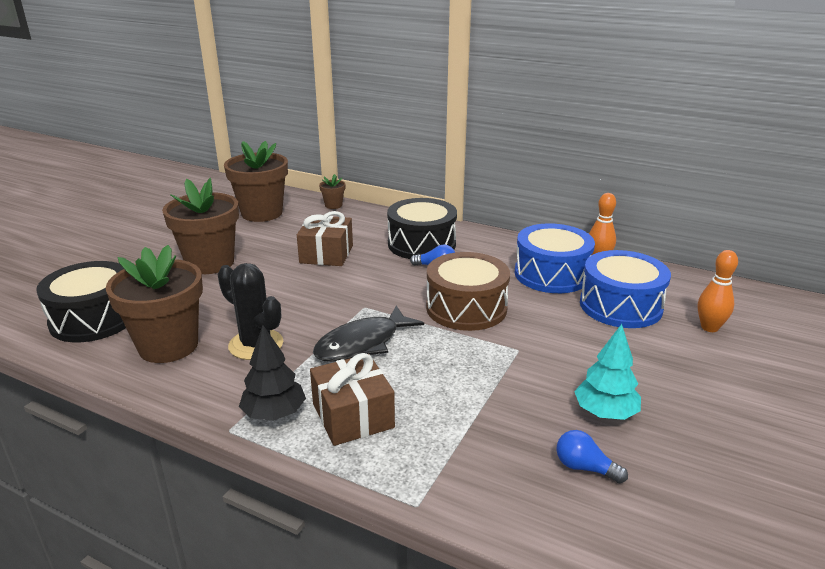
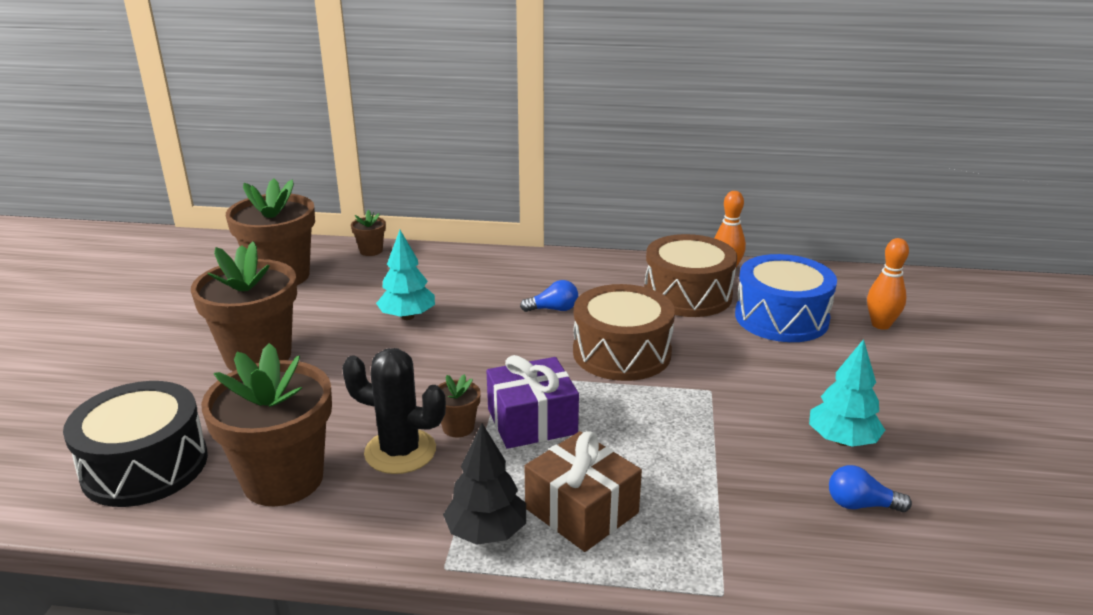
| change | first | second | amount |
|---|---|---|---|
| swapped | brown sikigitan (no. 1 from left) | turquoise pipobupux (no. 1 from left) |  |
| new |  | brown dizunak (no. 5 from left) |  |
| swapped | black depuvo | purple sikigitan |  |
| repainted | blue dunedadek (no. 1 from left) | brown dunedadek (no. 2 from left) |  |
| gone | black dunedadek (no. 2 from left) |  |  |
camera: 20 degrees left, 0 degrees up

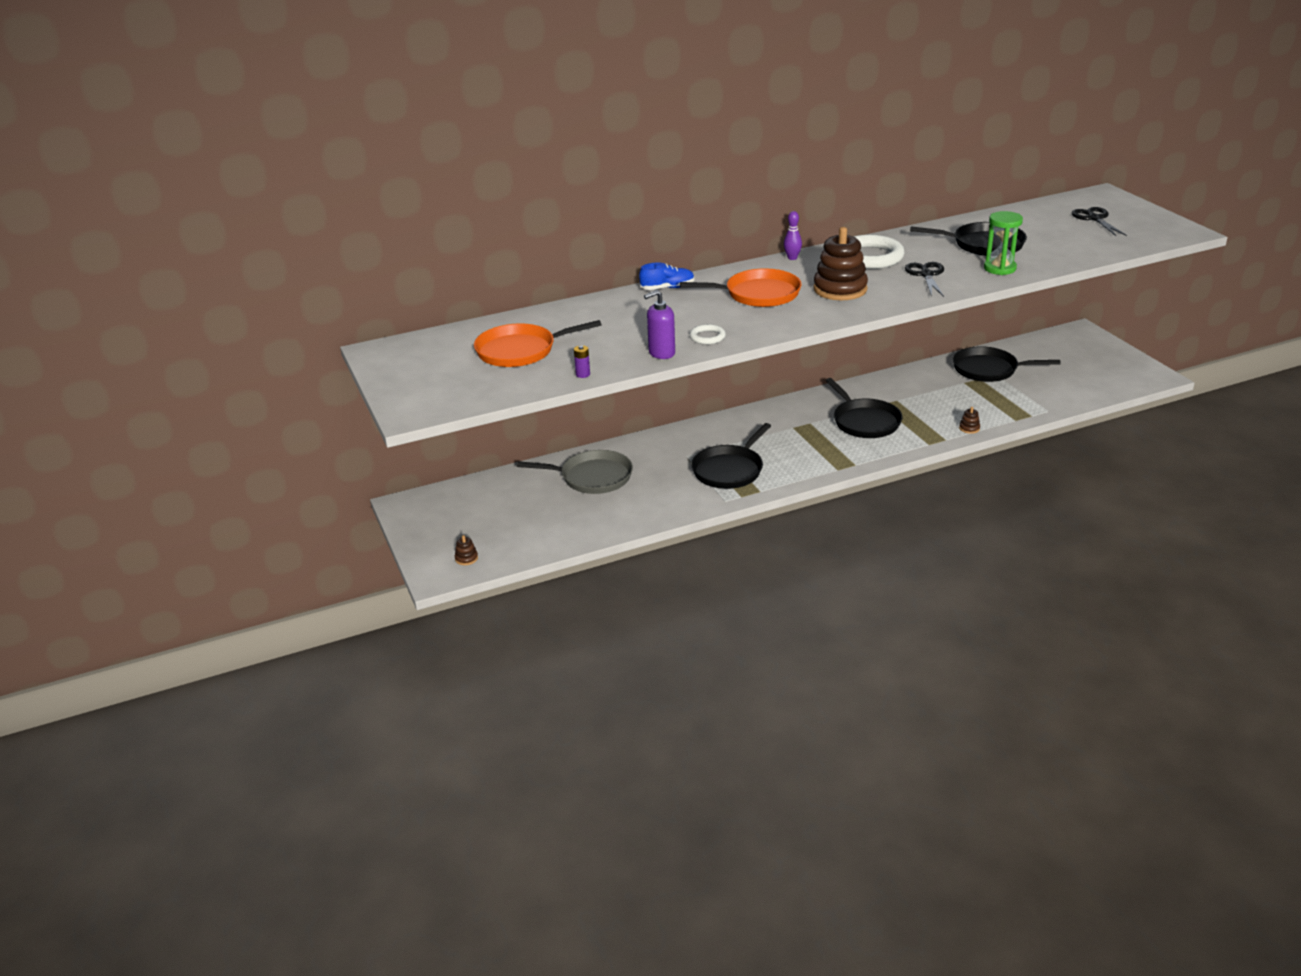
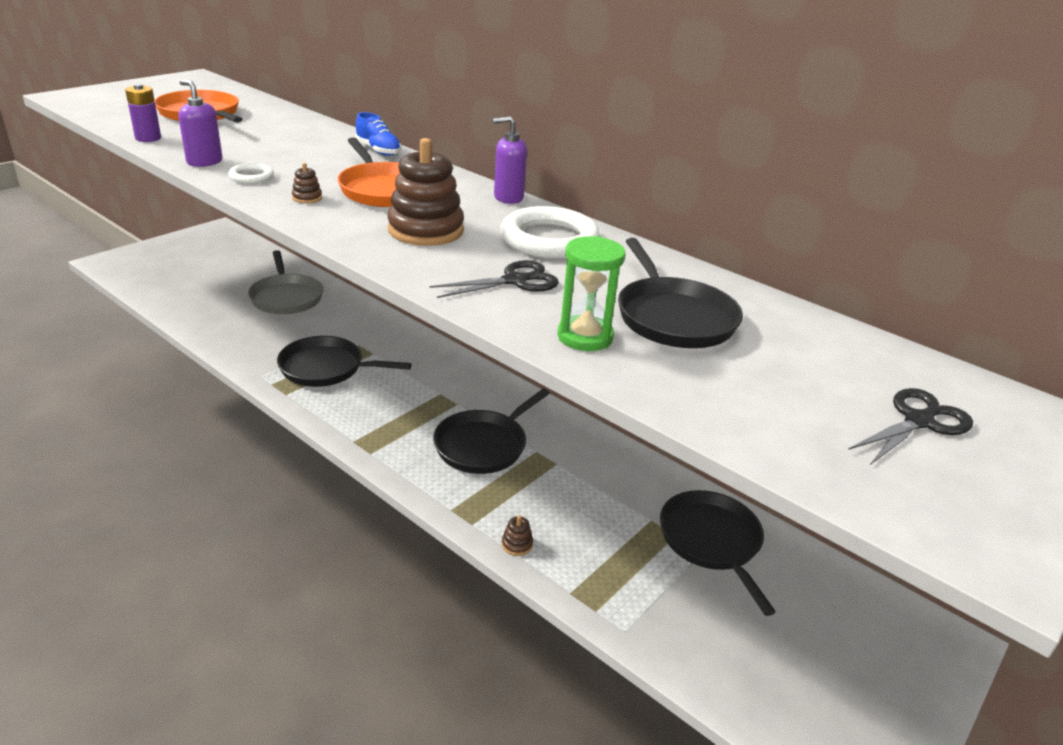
| change | first | second | amount |
|---|---|---|---|
| scaled | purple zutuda |  | x1.58 |
| shifted | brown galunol (no. 1 from left) |  |  |
| swapped | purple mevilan | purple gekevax (no. 2 from left) |  |
camera: 60 degrees right, 0 degrees up

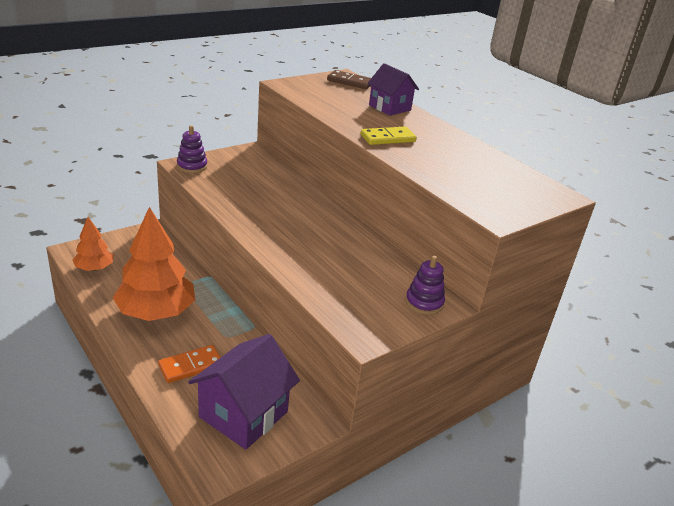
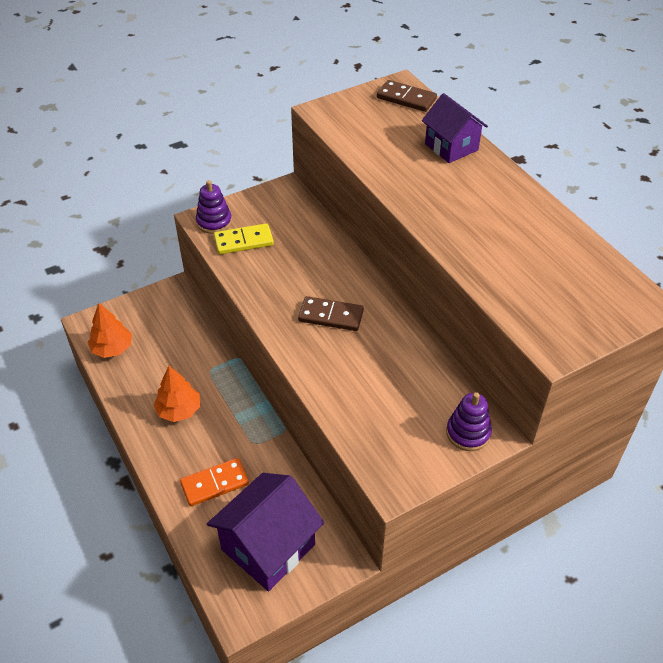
| change | first | second | amount |
|---|---|---|---|
| scaled | orange pipobupux (no. 2 from left) |  | x0.53 |
| shifted | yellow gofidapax |  |  |
| new |  | brown gofidapax (no. 1 from left) |  |
camera: 10 degrees right, 15 degrees up

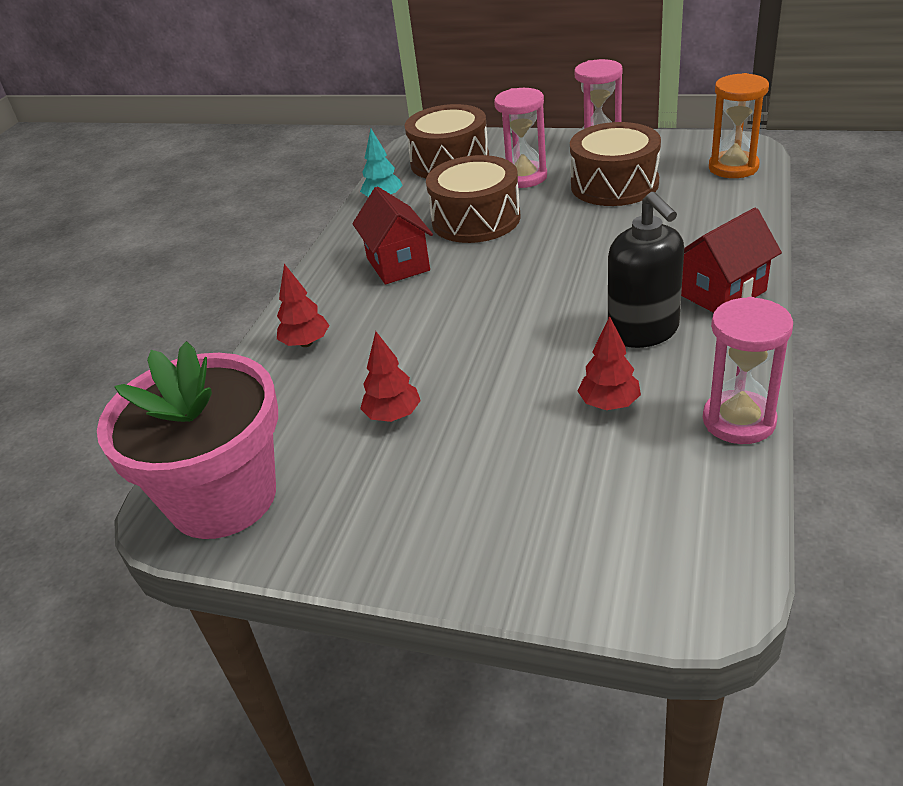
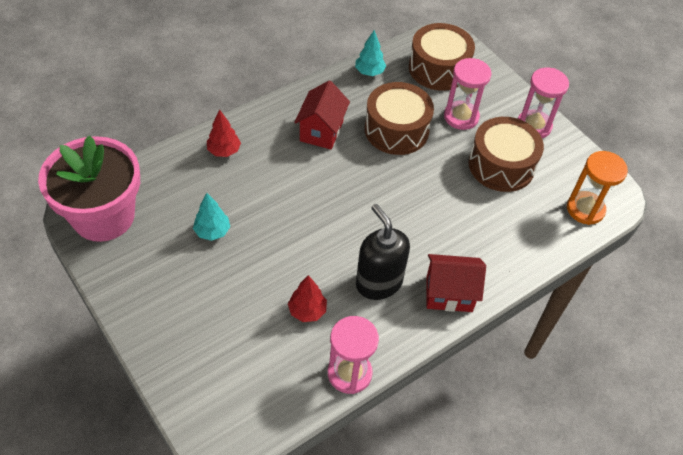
| change | first | second | amount |
|---|---|---|---|
| repainted | red pipobupux (no. 2 from left) | turquoise pipobupux (no. 1 from left) |  |
| rotated | black gekevax |  | 135 degrees clockwise |
camera: 30 degrees right, 15 degrees up

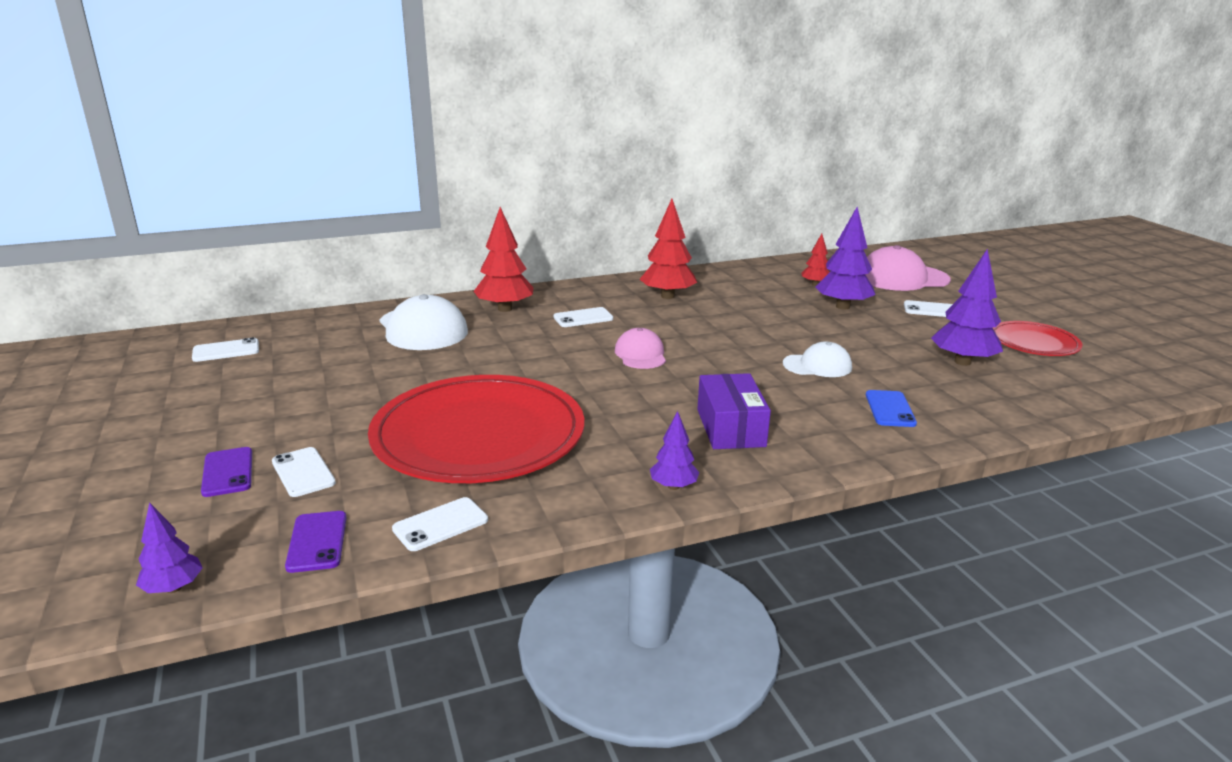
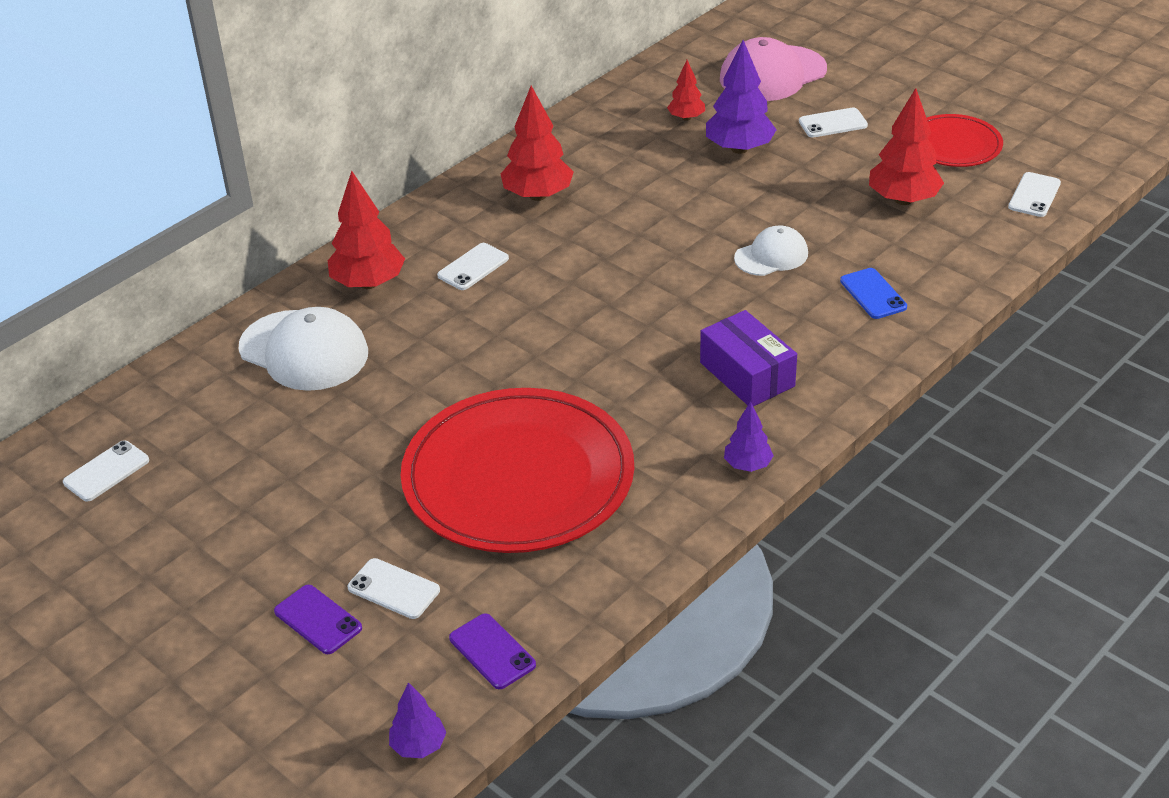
| change | first | second | amount |
|---|---|---|---|
| repainted | purple pipobupux (no. 4 from left) | red pipobupux (no. 4 from left) |  |
| shifted | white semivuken (no. 3 from left in the first image) | white semivuken (no. 5 from left) |  |
| gone | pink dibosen (no. 1 from left) |  |  |
camera: 25 degrees left, 15 degrees up

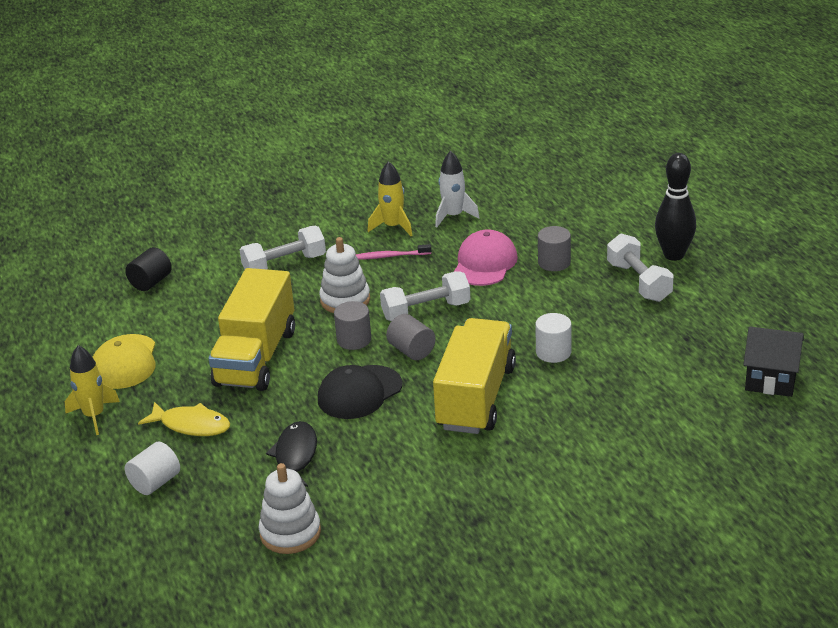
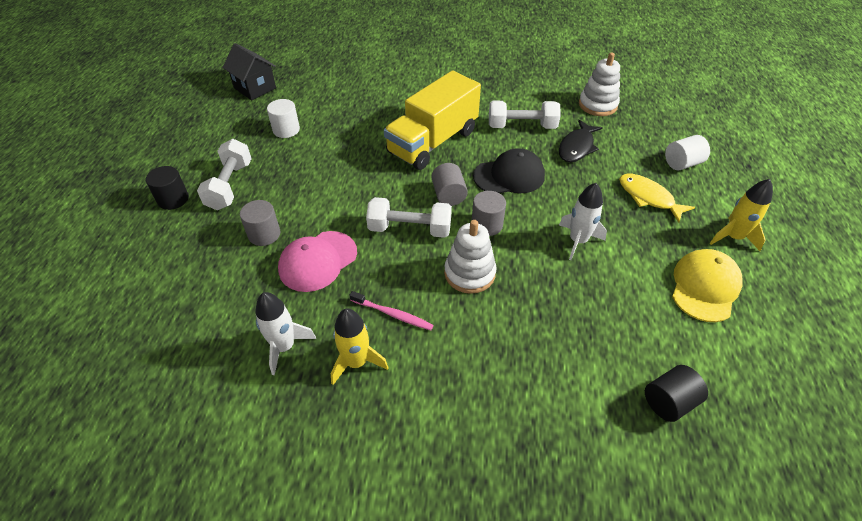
| change | first | second | amount |
|---|---|---|---|
| swapped | black mevilan | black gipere (no. 1 from left) |  |
| shifted | white gipere (no. 2 from left in the first image) | white gipere (no. 1 from left) |  |
| shifted | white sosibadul (no. 1 from left in the first image) | white sosibadul (no. 3 from left) |  |
| swapped | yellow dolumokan (no. 1 from left) | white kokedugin (no. 2 from left) |  |
camera: 155 degrees left, 15 degrees up

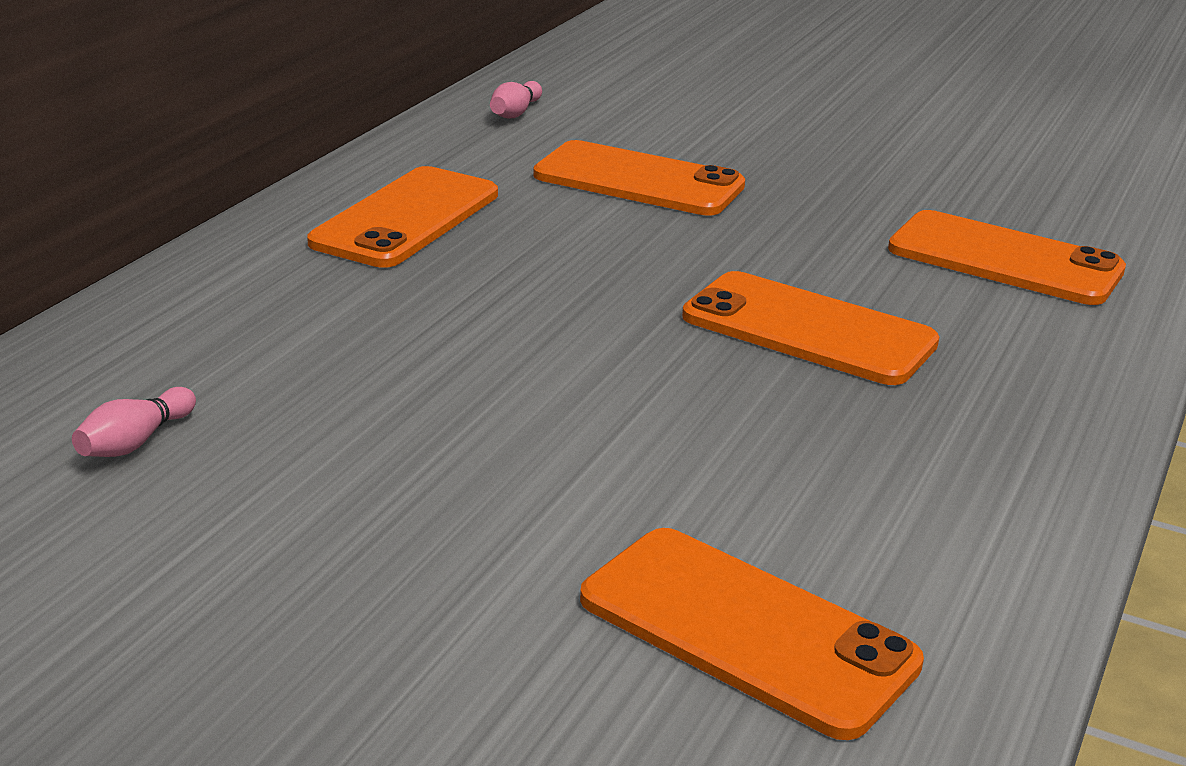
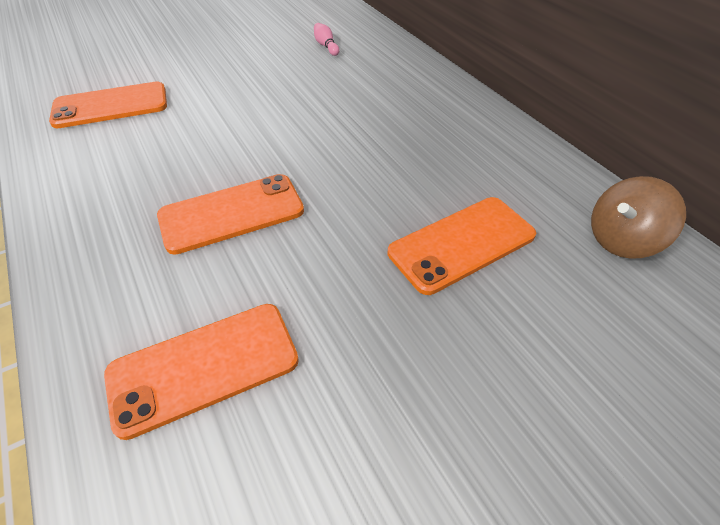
| change | first | second | amount |
|---|---|---|---|
| swapped | pink mevilan (no. 2 from left) | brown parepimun |  |
| gone | orange semivuken (no. 1 from left) |  |  |
camera: 125 degrees right, 20 degrees up

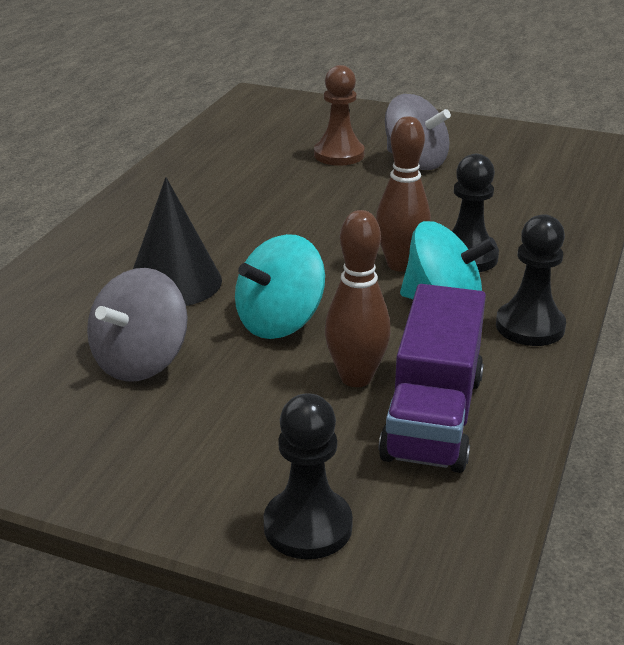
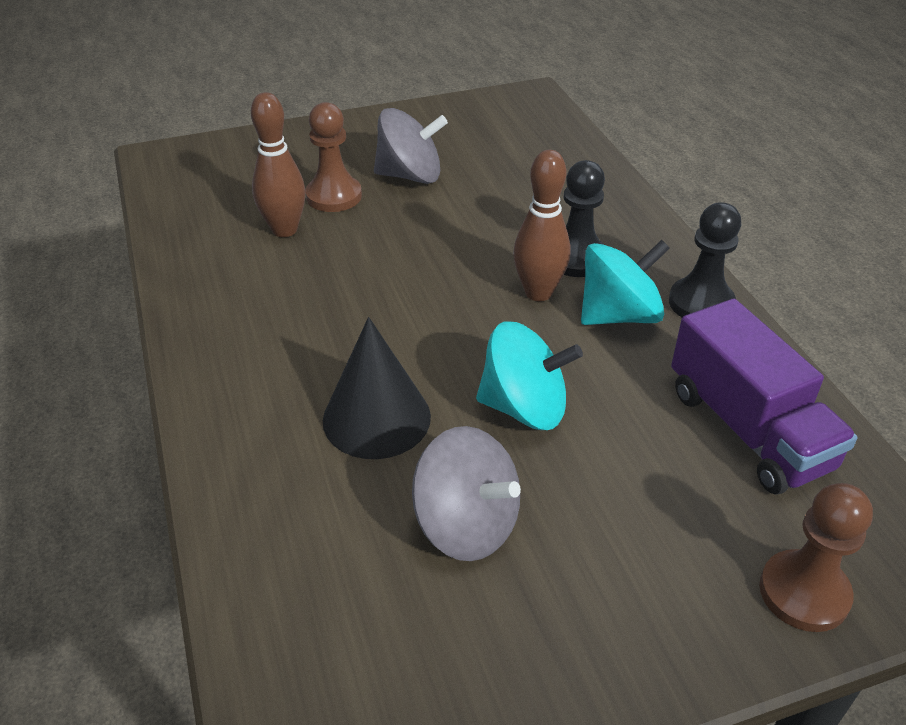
| change | first | second | amount |
|---|---|---|---|
| shifted | brown mevilan (no. 1 from left) |  |  |
| rotated | grey parepimun (no. 1 from left in the first image) | grey parepimun (no. 2 from left) | 45 degrees counterclockwise |
| rotated | turquoise parepimun (no. 1 from left) |  | 90 degrees counterclockwise |
| repainted | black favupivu (no. 1 from left) | brown favupivu (no. 2 from left) |  |
camera: 40 degrees left, 10 degrees up

